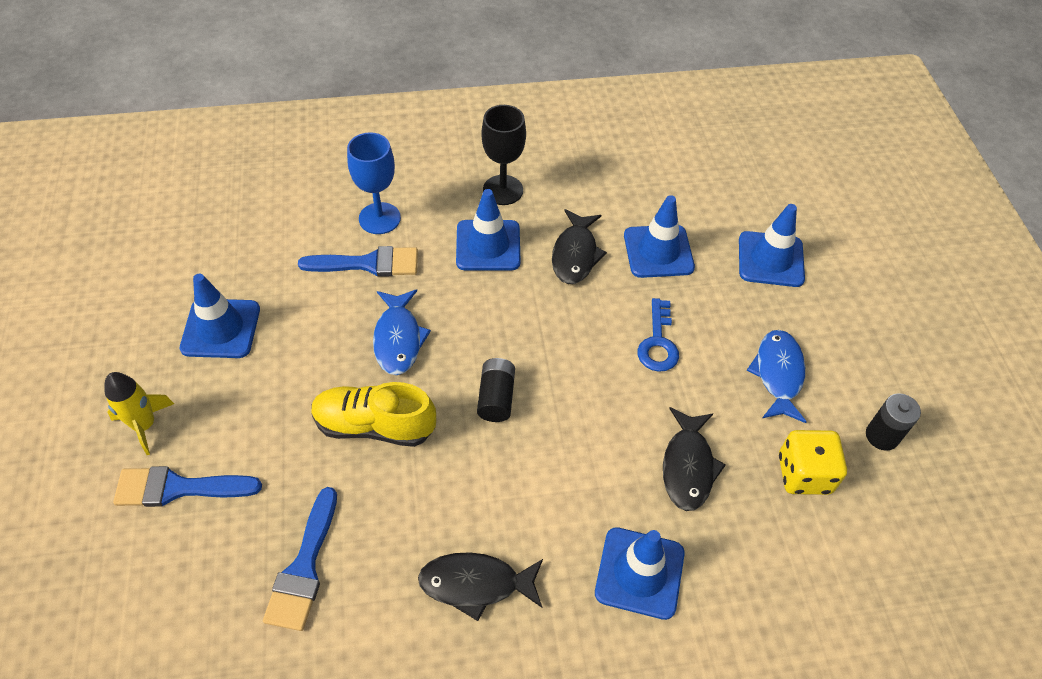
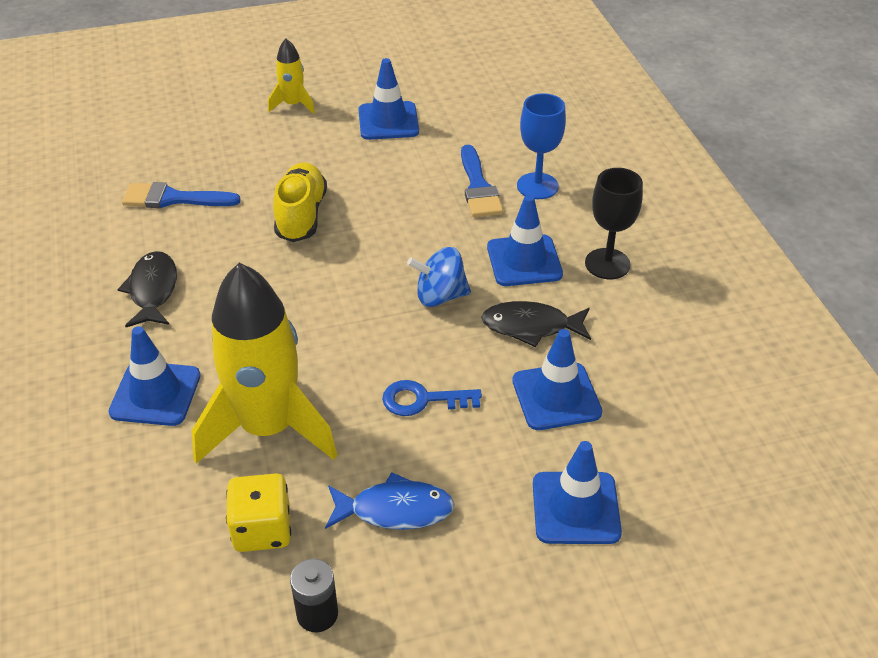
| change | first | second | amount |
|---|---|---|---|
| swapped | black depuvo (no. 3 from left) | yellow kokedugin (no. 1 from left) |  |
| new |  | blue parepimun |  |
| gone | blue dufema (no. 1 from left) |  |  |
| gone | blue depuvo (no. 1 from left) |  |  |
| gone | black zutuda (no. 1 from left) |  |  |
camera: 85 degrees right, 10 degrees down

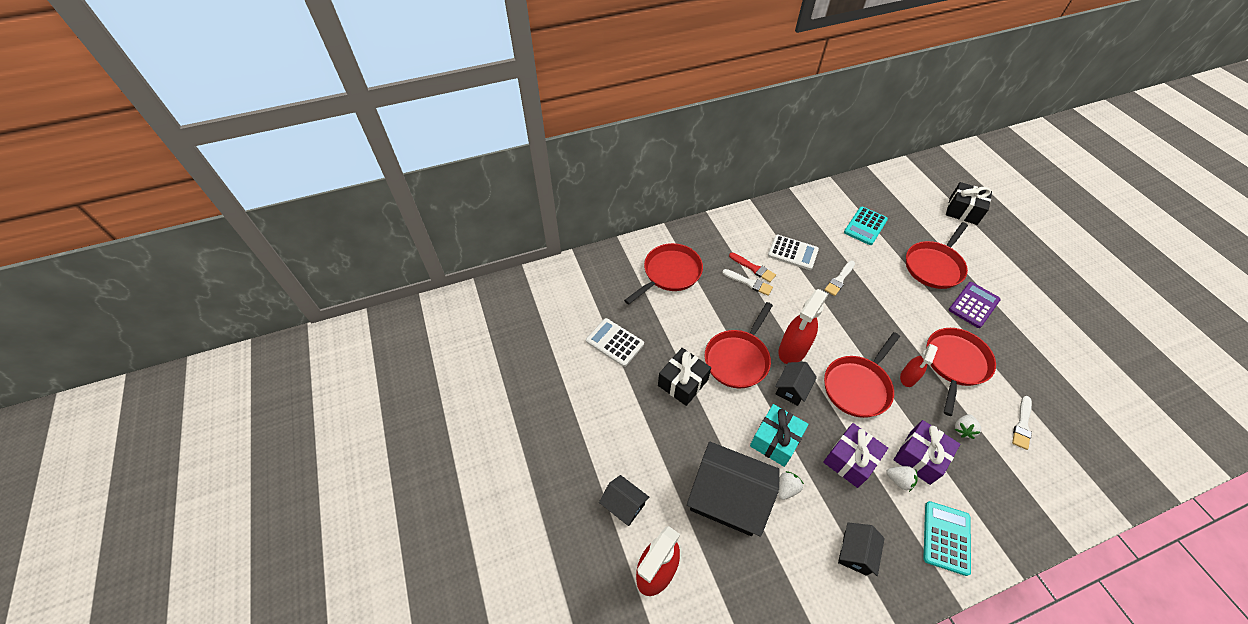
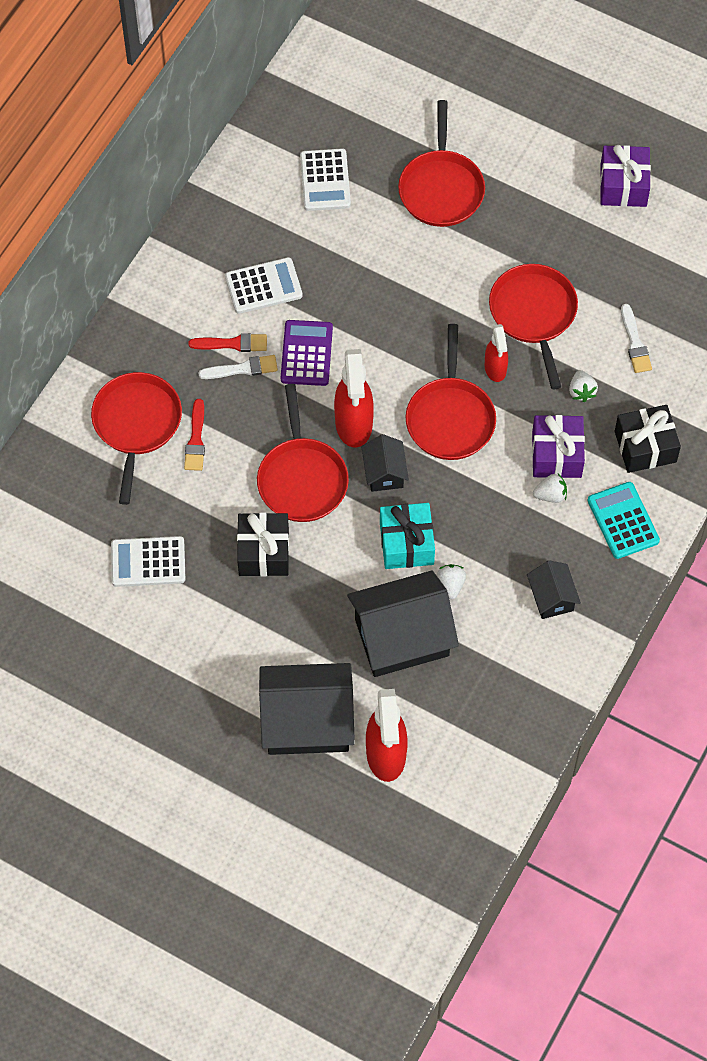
| change | first | second | amount |
|---|---|---|---|
| new |  | red dufema (no. 1 from left) |  |
| scaled | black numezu (no. 1 from left) |  | x1.99 |
| shifted | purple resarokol |  |  |
| repainted | turquoise resarokol (no. 1 from left) | white resarokol (no. 3 from left) |  |
| shifted | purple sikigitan (no. 1 from left in the first image) | purple sikigitan (no. 2 from left) |  |
| shifted | black sikigitan (no. 2 from left) |  |  |
| gone | white dufema (no. 2 from left) |  |  |
camera: 40 degrees left, 10 degrees up

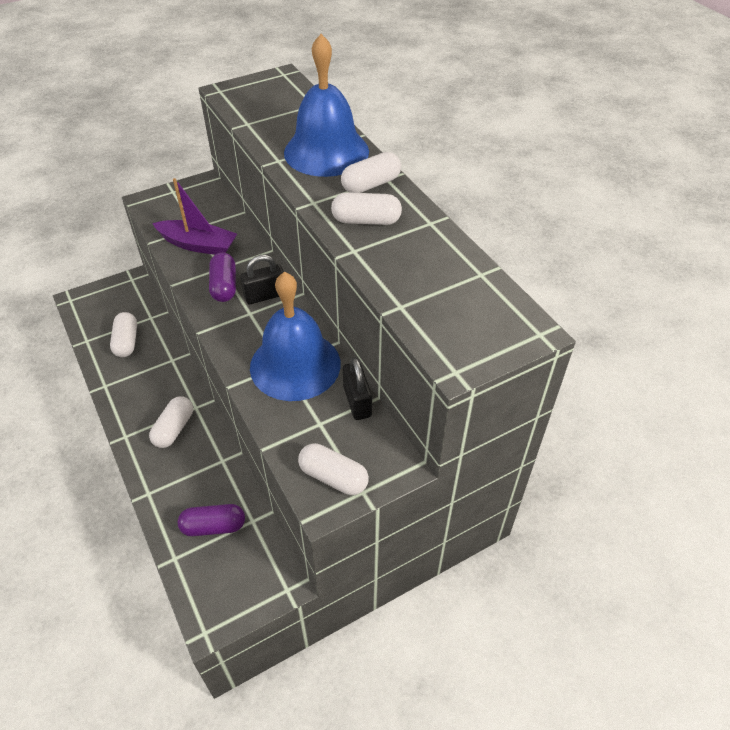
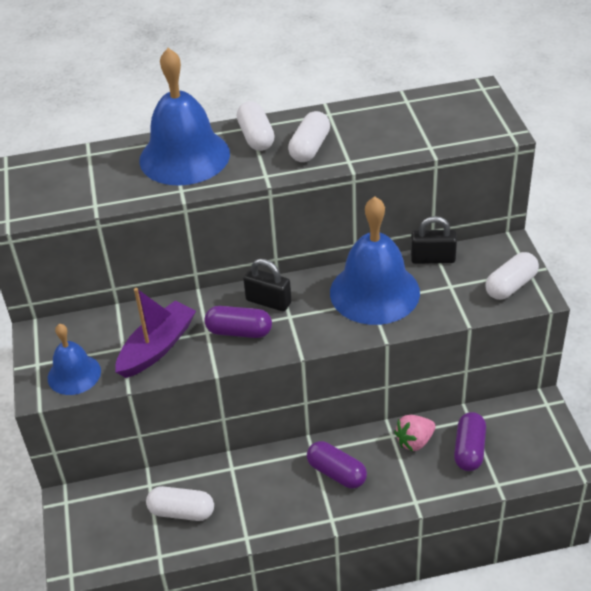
| change | first | second | amount |
|---|---|---|---|
| new |  | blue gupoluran (no. 1 from left) |  |
| rotated | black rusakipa (no. 1 from left) |  | 60 degrees counterclockwise |
| repainted | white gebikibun (no. 2 from left) | purple gebikibun (no. 2 from left) |  |
| new |  | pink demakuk |  |
camera: 70 degrees left, 5 degrees down

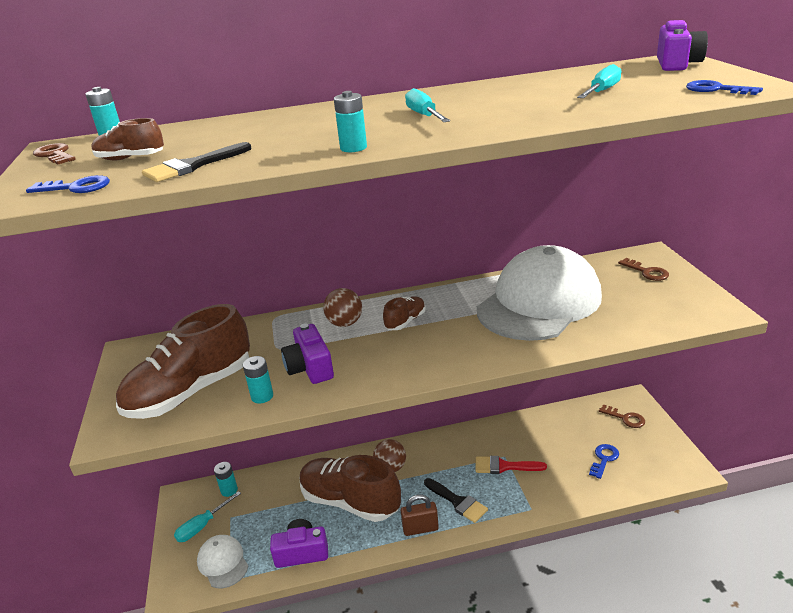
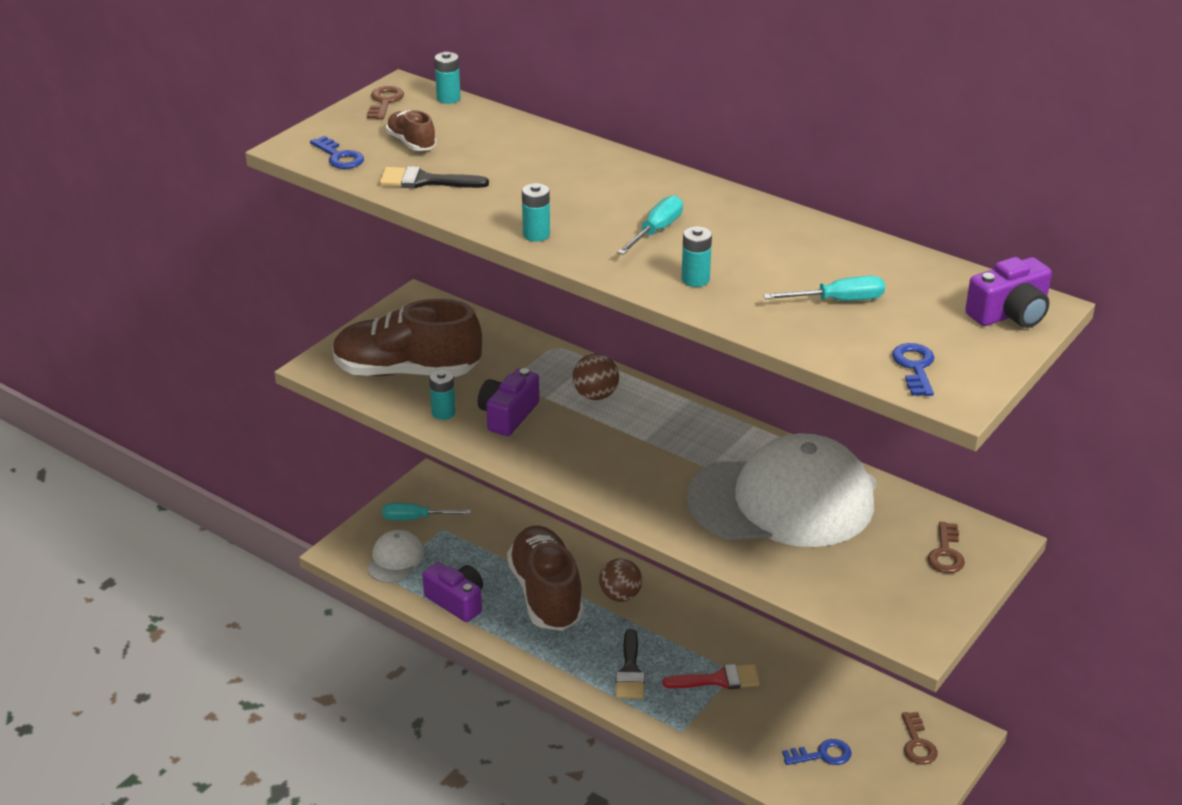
| change | first | second | amount |
|---|---|---|---|
| rotated | red dufema |  | 120 degrees clockwise |
| shifted | turquoise zutuda (no. 2 from left in the first image) | turquoise zutuda (no. 4 from left) |  |
| gone | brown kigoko (no. 4 from left) |  |  |
| gone | brown rusakipa |  |  |
camera: 45 degrees right, 5 degrees up

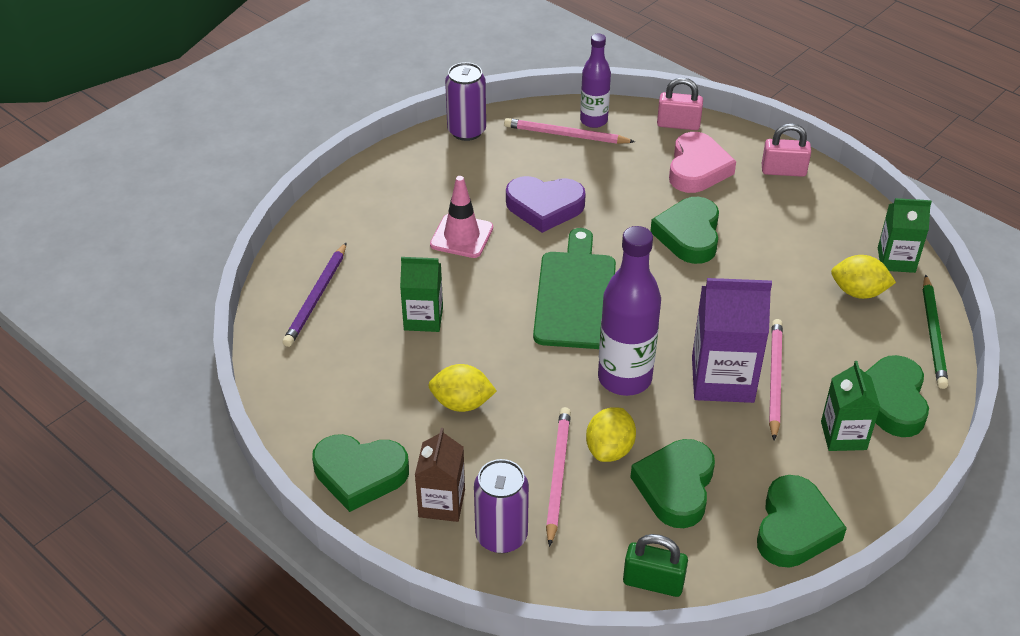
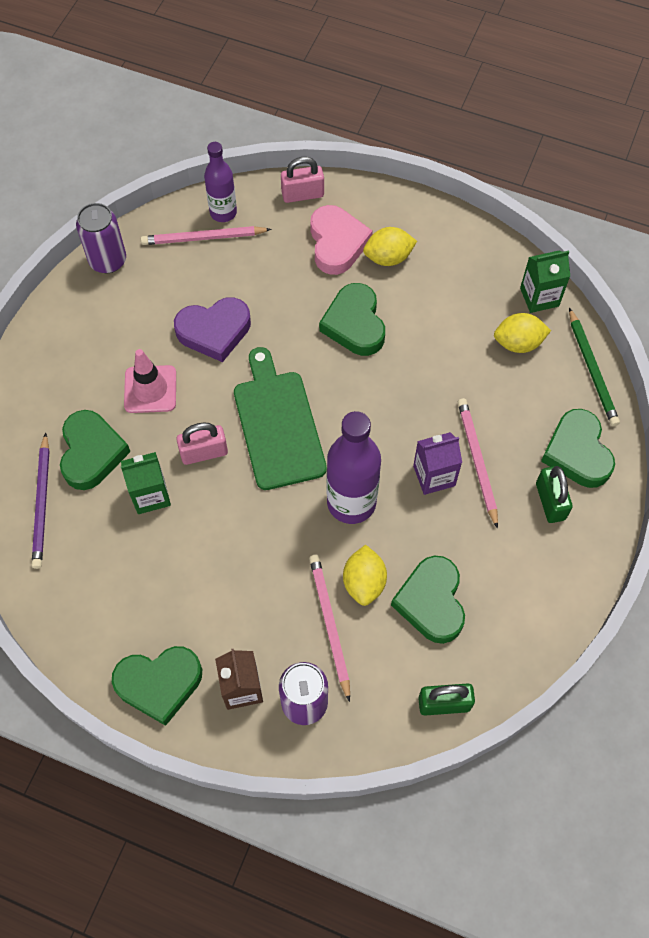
| change | first | second | amount |
|---|---|---|---|
| shifted | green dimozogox (no. 4 from left in the first image) | green dimozogox (no. 1 from left) |  |
| shifted | pink rusakipa (no. 2 from left in the first image) | pink rusakipa (no. 1 from left) |  |
| shifted | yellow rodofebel (no. 1 from left in the first image) | yellow rodofebel (no. 2 from left) |  |
| scaled | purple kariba |  | x0.63 |
| swapped | green kariba (no. 2 from left) | green rusakipa (no. 2 from left) |  |
camera: 20 degrees left, 20 degrees up

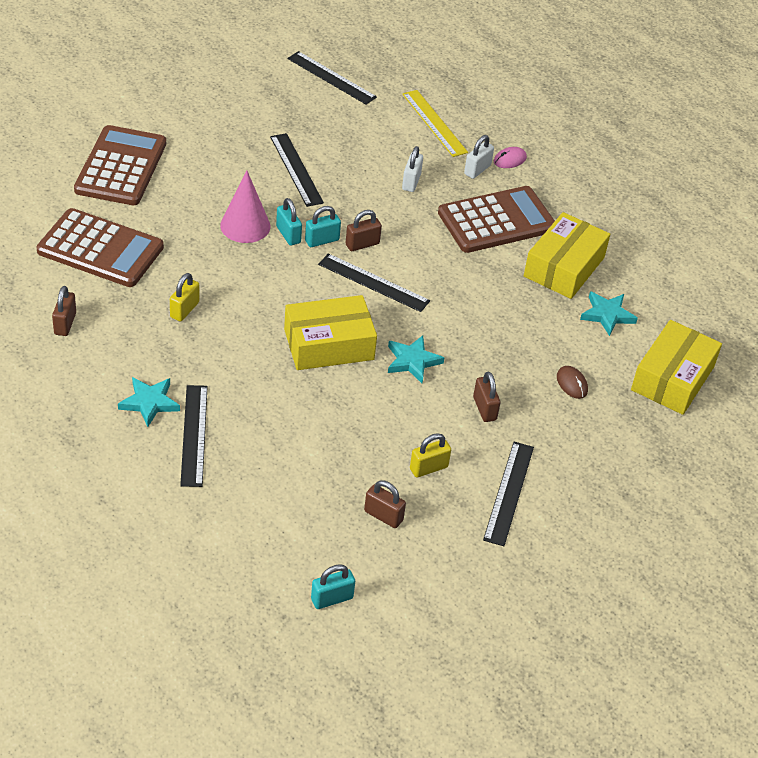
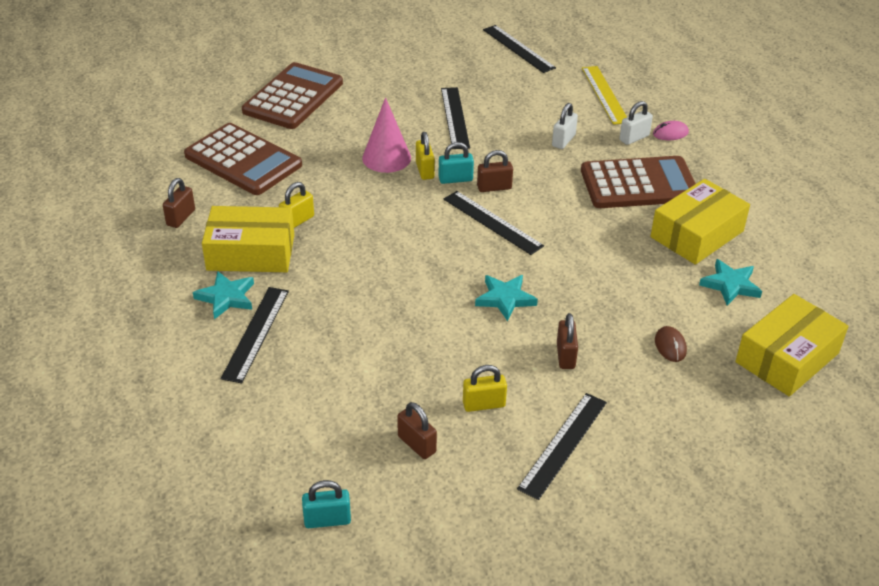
| change | first | second | amount |
|---|---|---|---|
| shifted | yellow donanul (no. 1 from left) |  |  |
| repainted | turquoise rusakipa (no. 1 from left) | yellow rusakipa (no. 2 from left) |  |
camera: 20 degrees right, 5 degrees down

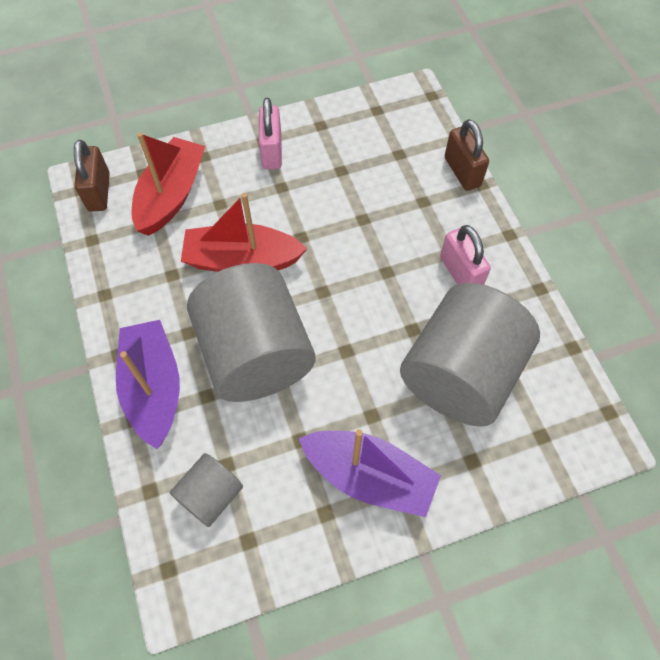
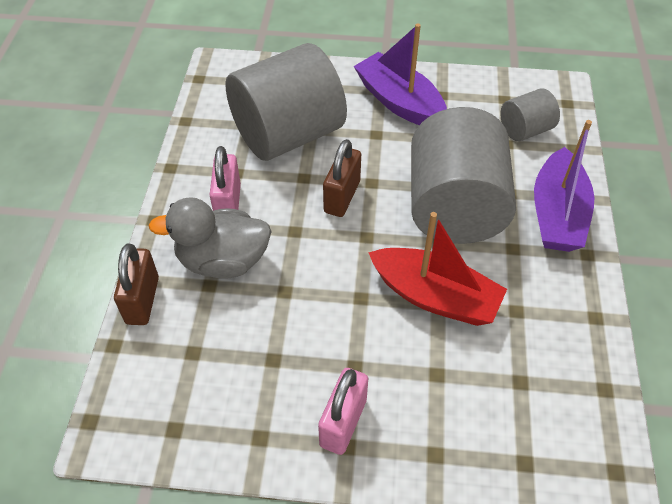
| change | first | second | amount |
|---|---|---|---|
| new |  | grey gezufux |  |
| shifted | brown rusakipa (no. 1 from left in the first image) | brown rusakipa (no. 2 from left) |  |
| gone | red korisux (no. 1 from left) |  |  |
camera: 155 degrees left, 10 degrees down

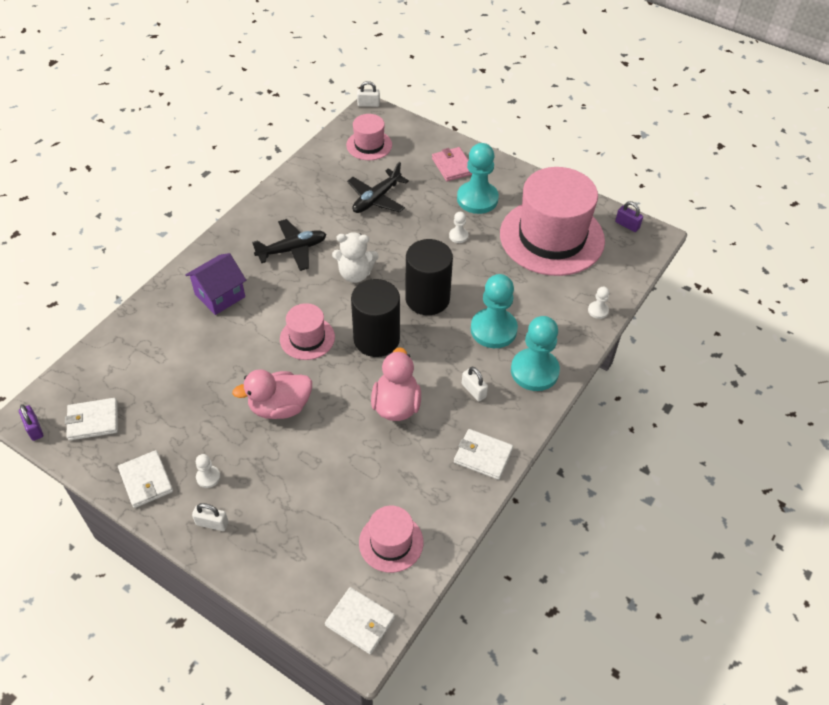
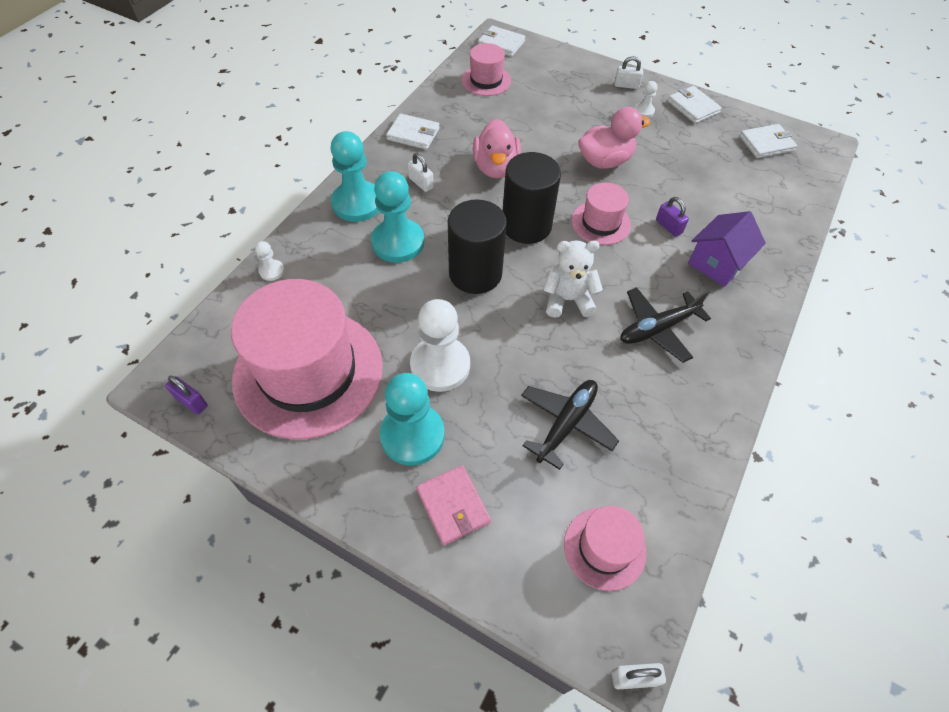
| change | first | second | amount |
|---|---|---|---|
| scaled | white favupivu (no. 2 from left) |  | x2.22 |
| shifted | purple rusakipa (no. 1 from left in the first image) | purple rusakipa (no. 2 from left) |  |
camera: 175 degrees right, 5 degrees up

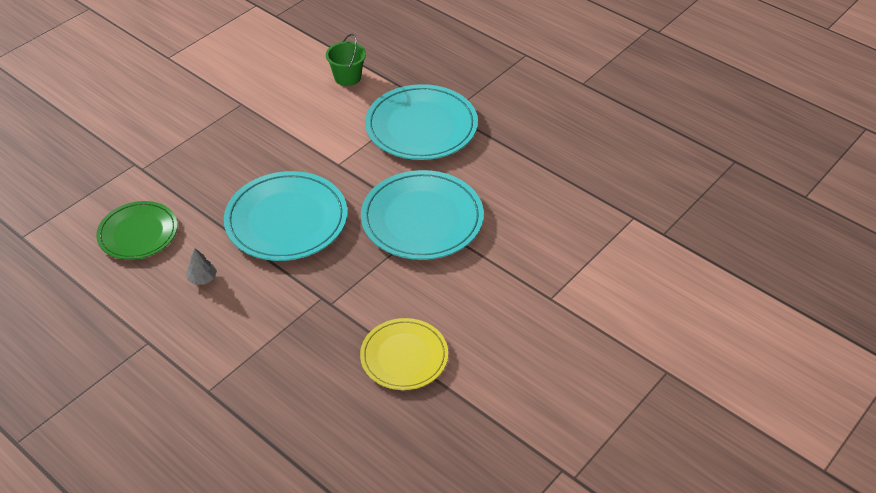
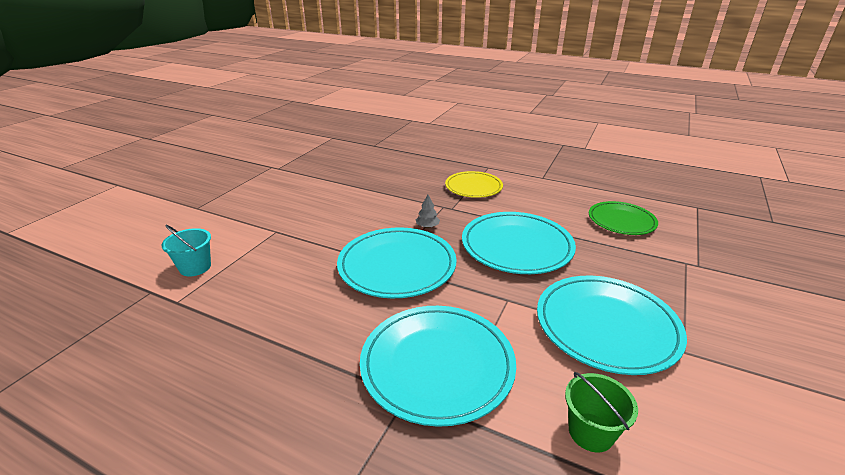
| change | first | second | amount |
|---|---|---|---|
| new |  | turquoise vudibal |  |
| shifted | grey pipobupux |  |  |
| shifted | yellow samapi |  |  |
| new |  | turquoise samapi (no. 4 from left) |  |
camera: 165 degrees right, 15 degrees down

